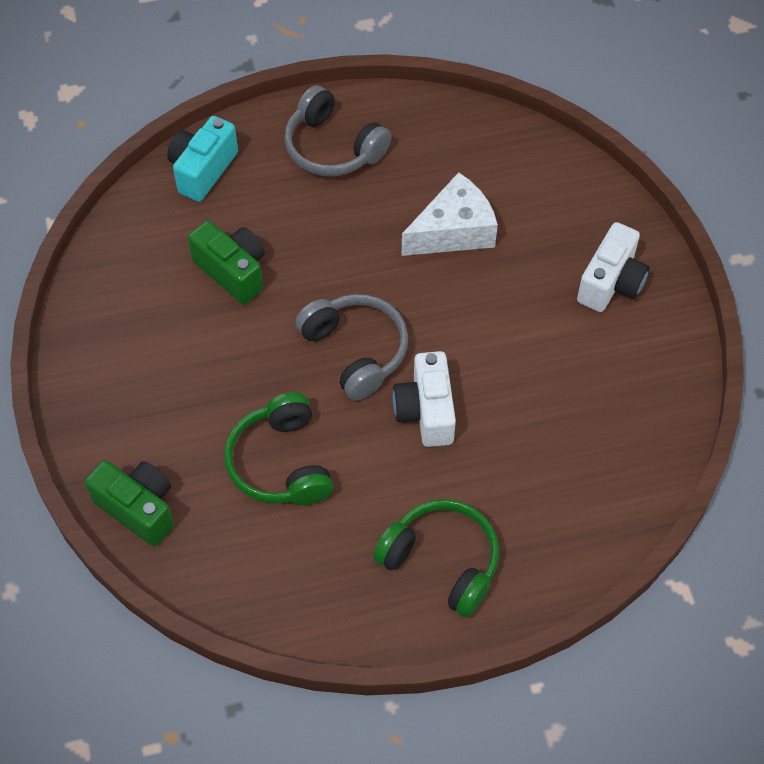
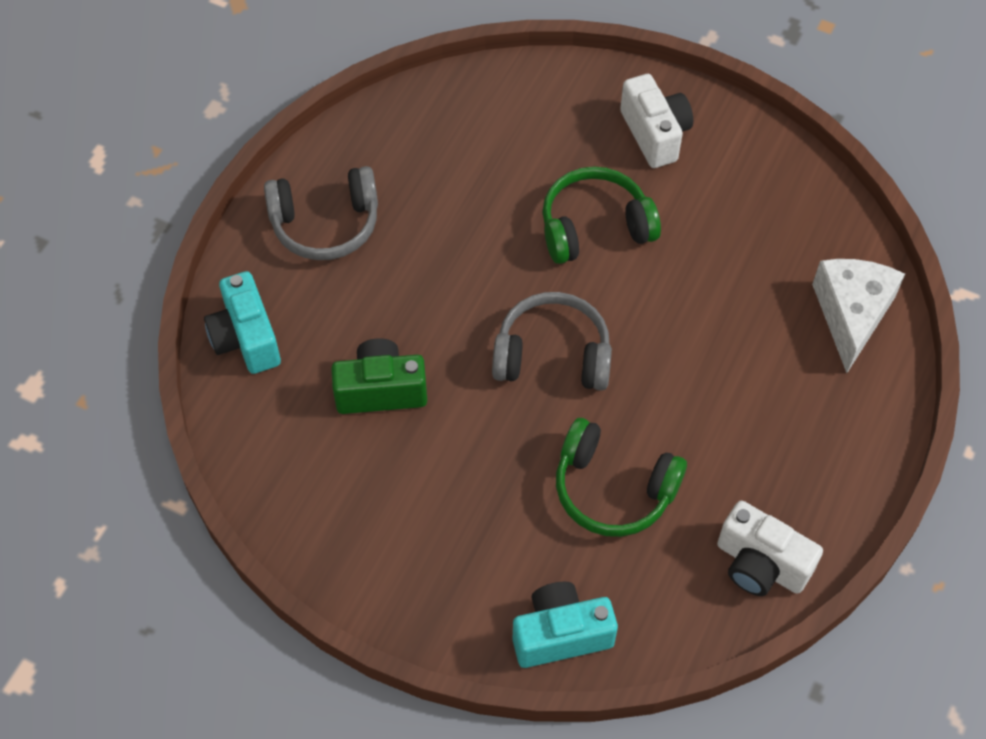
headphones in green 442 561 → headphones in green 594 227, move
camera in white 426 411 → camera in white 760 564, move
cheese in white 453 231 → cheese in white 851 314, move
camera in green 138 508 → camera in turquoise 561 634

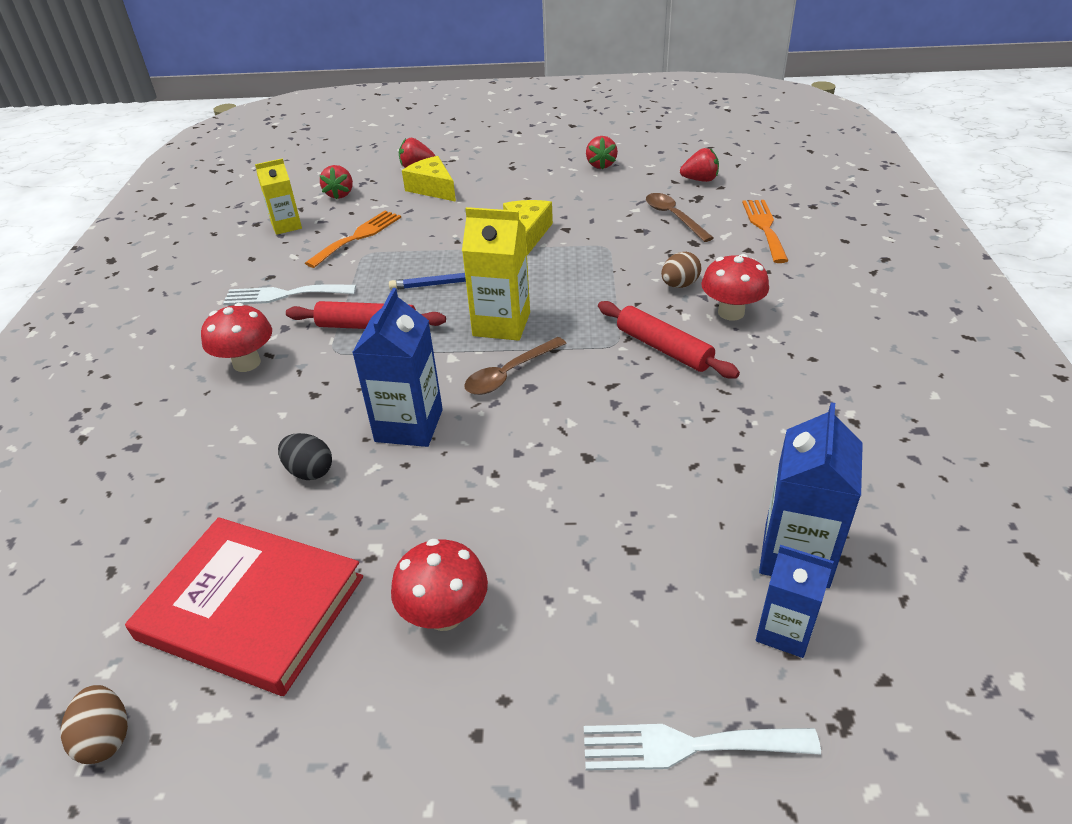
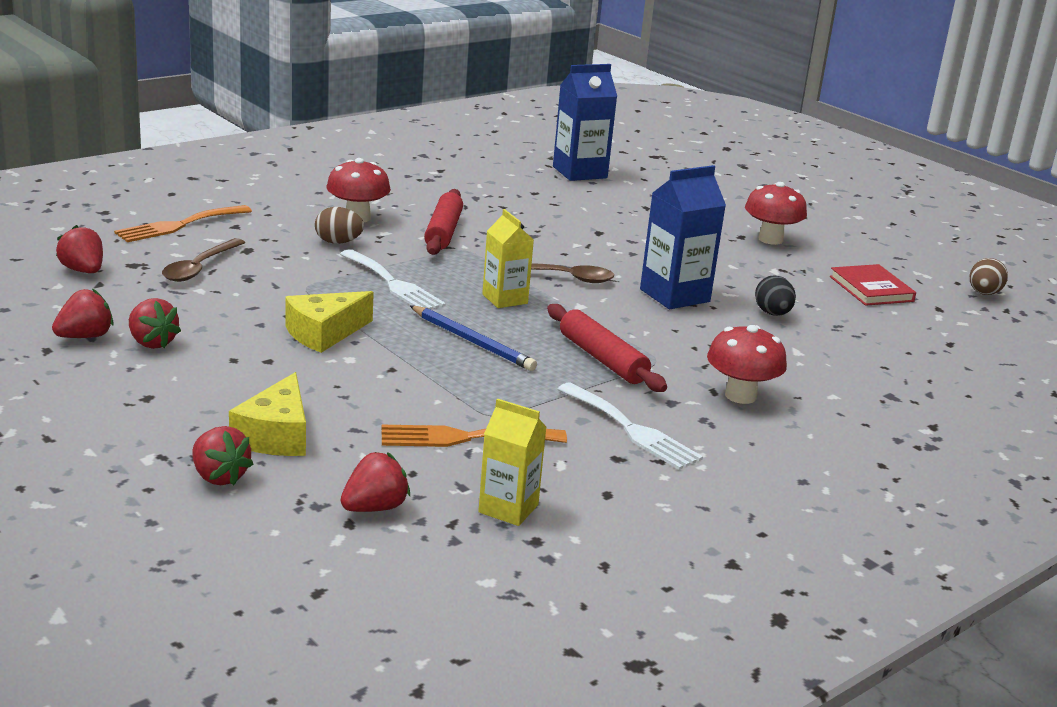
carton in blue 784 631 → -
- → strawberry in red 152 343
fork in white 687 746 → fork in white 393 284, move
book in red 252 607 → book in red 871 289, x0.55
carton in yellow 501 324 → carton in yellow 505 299, x0.65

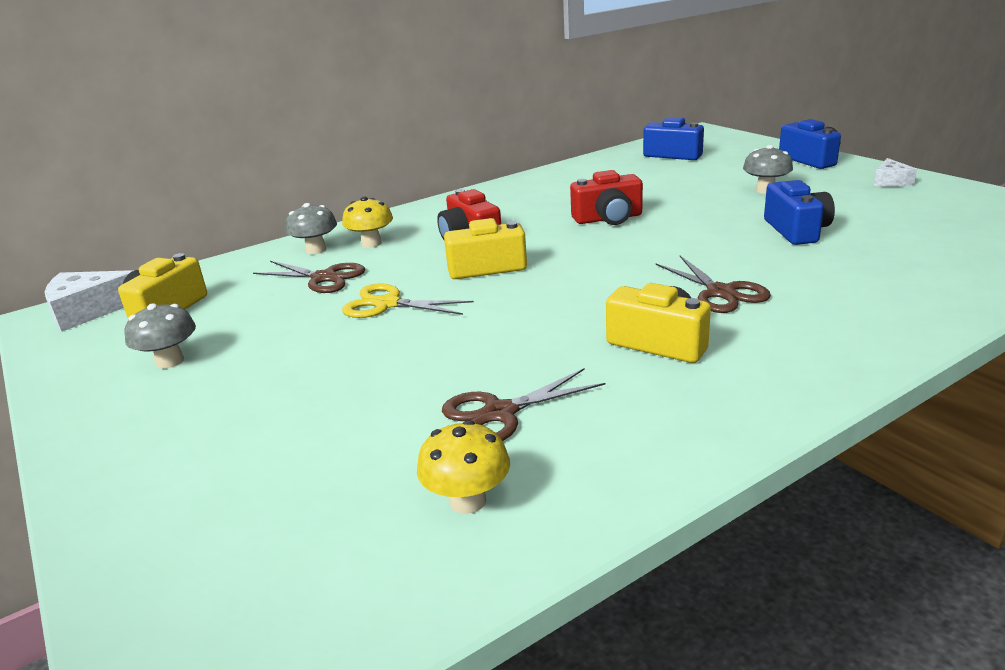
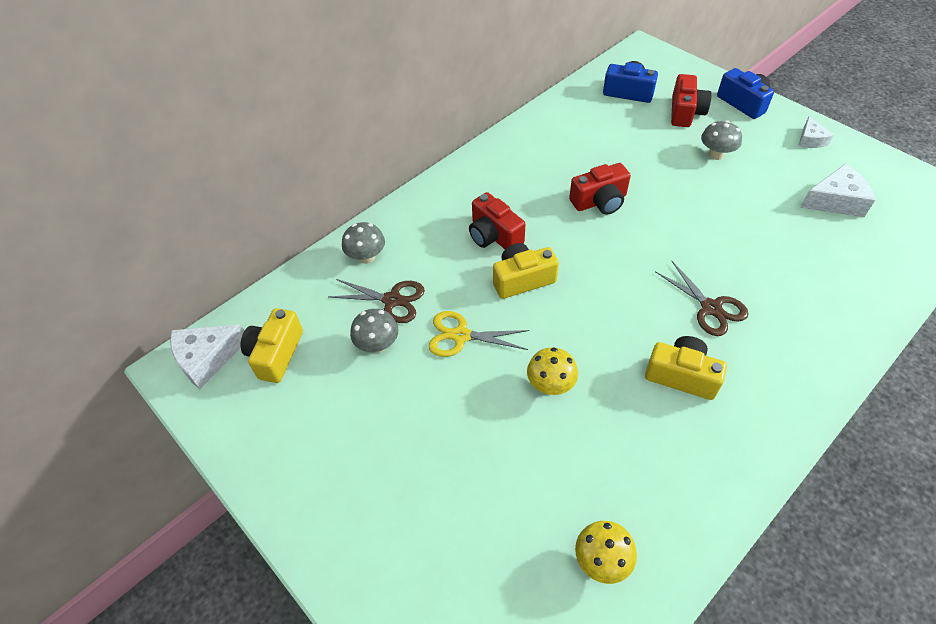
scissors in brown 499 413 → -
camera in blue 796 230 → -
- → camera in red 685 112
- → cheese in white 835 201
mushroom in grey 170 361 → mushroom in grey 377 344, move
mushroom in yellow 371 243 → mushroom in yellow 550 384, move

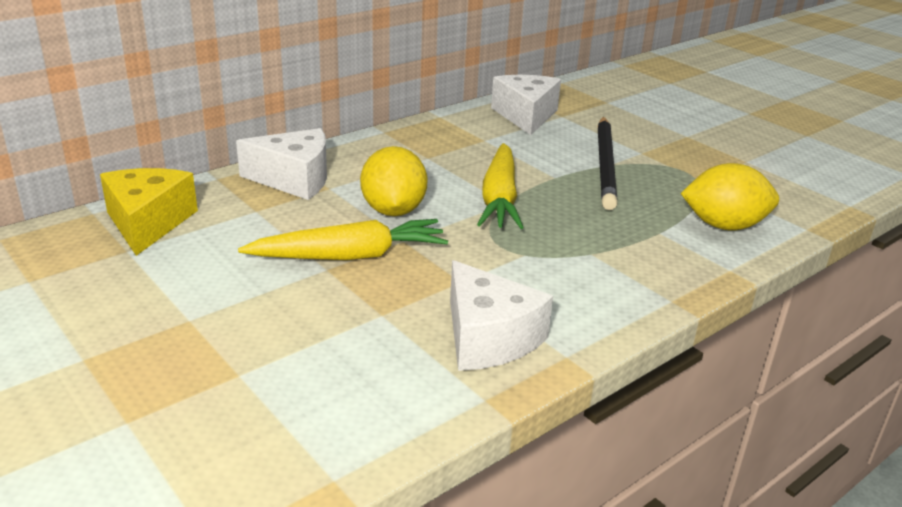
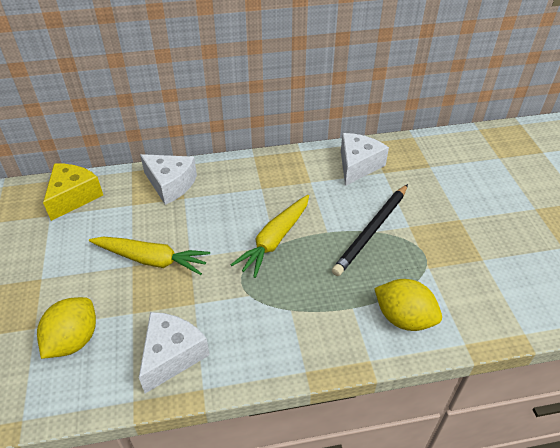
lemon in yellow 393 210 → lemon in yellow 73 340, move
cheese in white 488 338 → cheese in white 172 355, 150 degrees counterclockwise

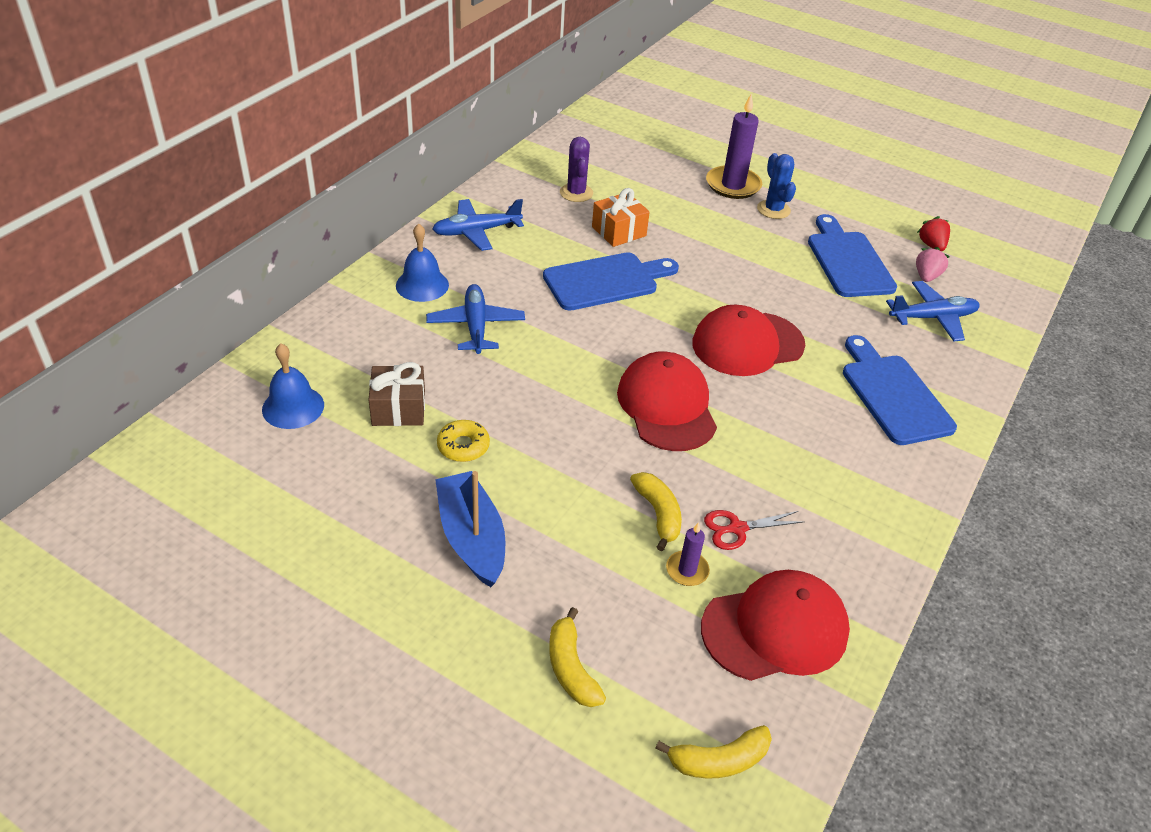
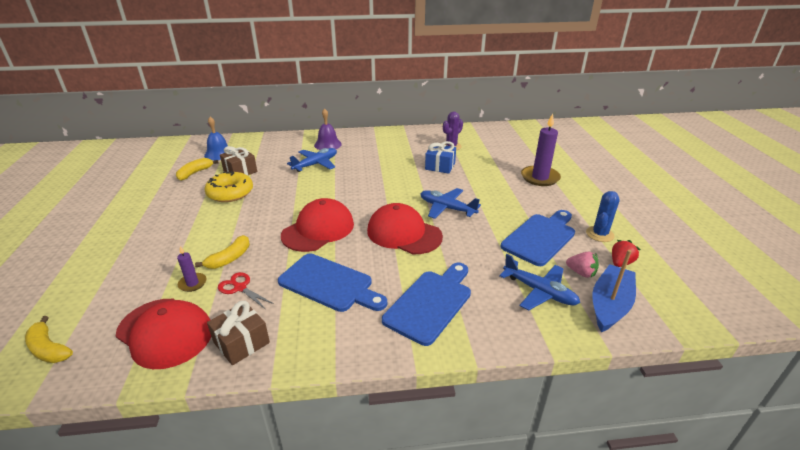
- → gift in brown 241 342
plane in blue 476 231 → plane in blue 447 208, move
boat in blue 471 538 → boat in blue 609 305, move
cutting board in blue 606 281 → cutting board in blue 329 284, move
banana in yellow 571 668 → banana in yellow 195 173, move
cactus in blue 773 209 → cactus in blue 599 234, move
bell in blue 422 285 → bell in purple 328 144
gift in orange 619 231 → gift in blue 440 166
strawberry in pink 926 276 → strawberry in pink 581 273, 45 degrees clockwise
donut in yellow 463 446 → donut in yellow 230 193, x1.67

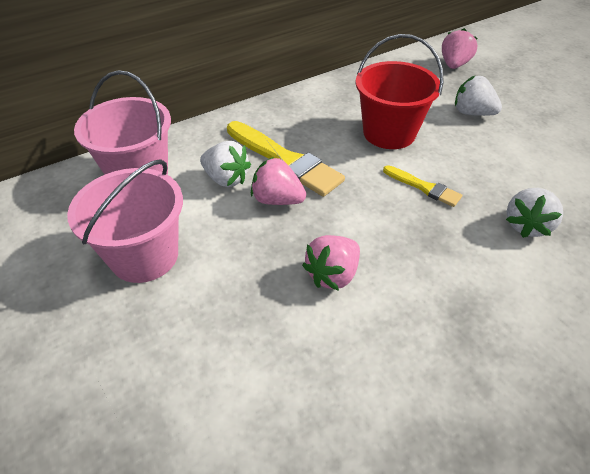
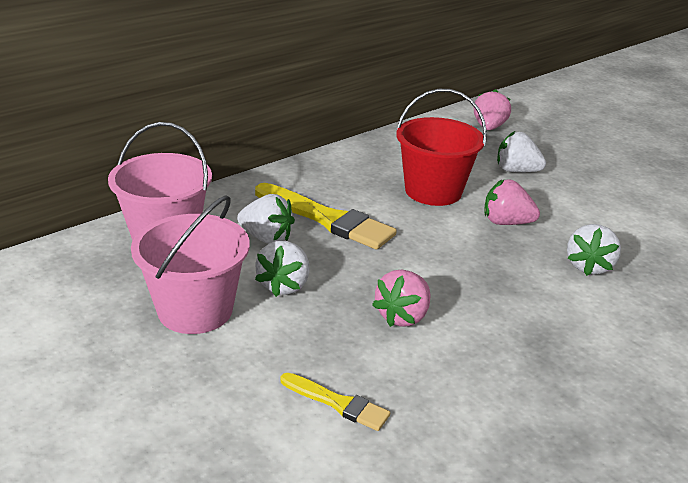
- → strawberry in white 284 285
strawberry in pink 277 200 → strawberry in pink 506 222, move
brush in yellow 424 187 → brush in yellow 338 403, move

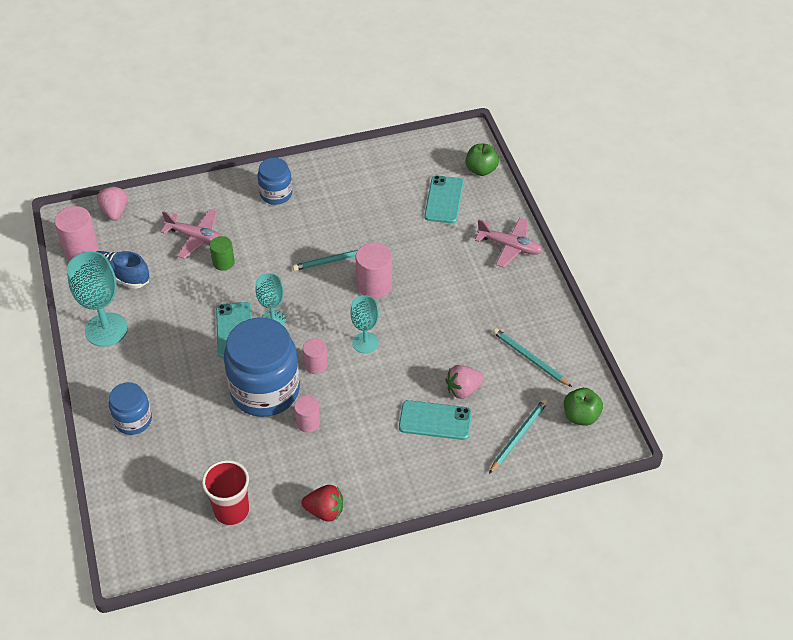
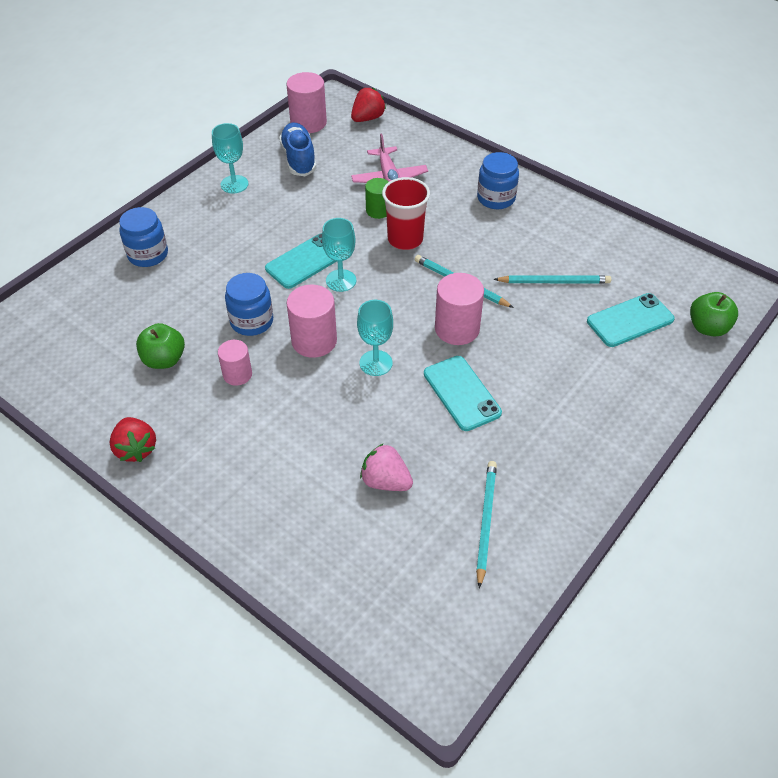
plane in pink 509 246 → -
cup in red 231 510 → cup in red 405 239, move
phone in turquoise 435 420 → phone in turquoise 461 393, move
pencil in turquoise 518 436 → pencil in turquoise 554 282, move
apple in green 580 416 → apple in green 164 360, move
strawberry in pink 115 212 → strawberry in red 367 118
goblet in turquoise 106 330 → goblet in turquoise 234 184, x0.62
jar in blue 265 390 → jar in blue 252 321, x0.53
cylinder in pink 316 365 → cylinder in pink 314 341, x1.60

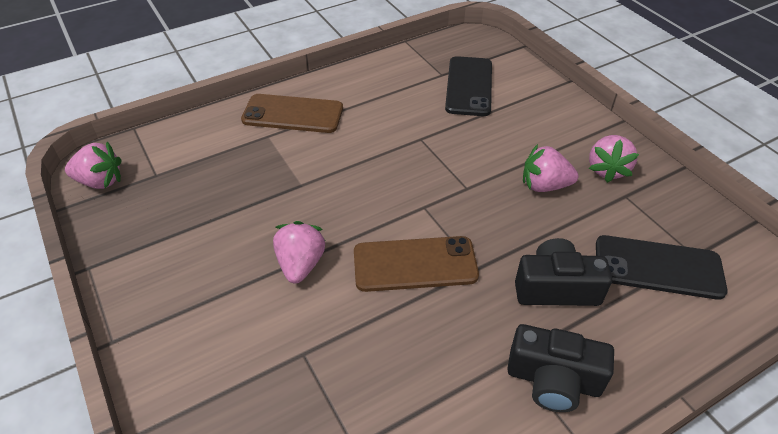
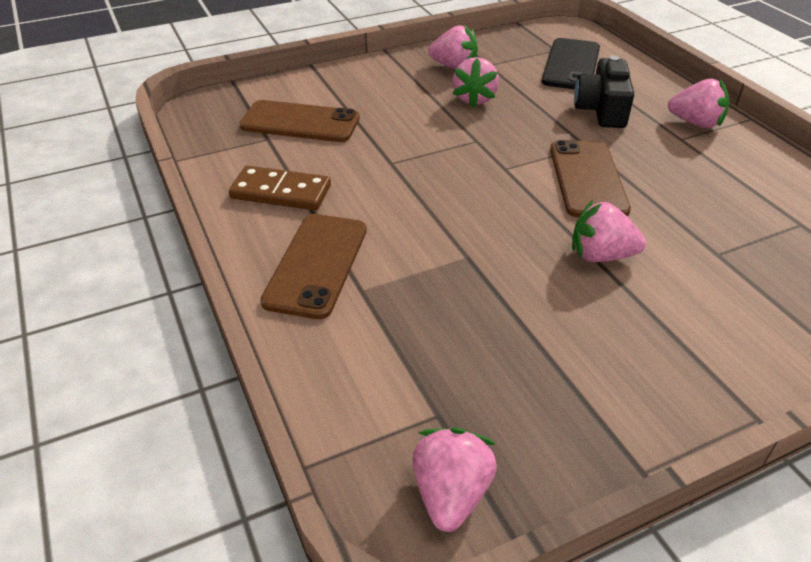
- → domino in brown 281 192
camera in black 553 380 → strawberry in pink 695 123
phone in black 469 86 → phone in brown 300 122

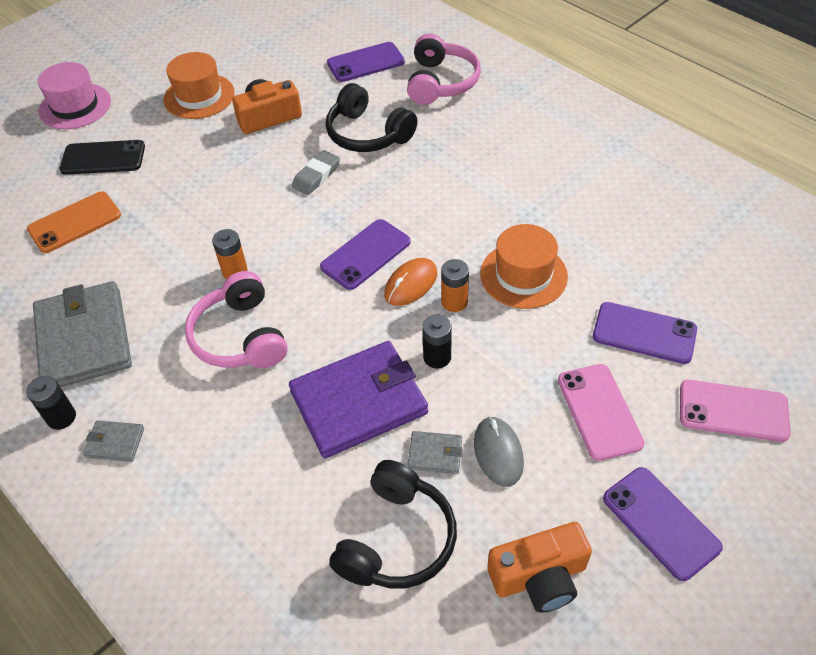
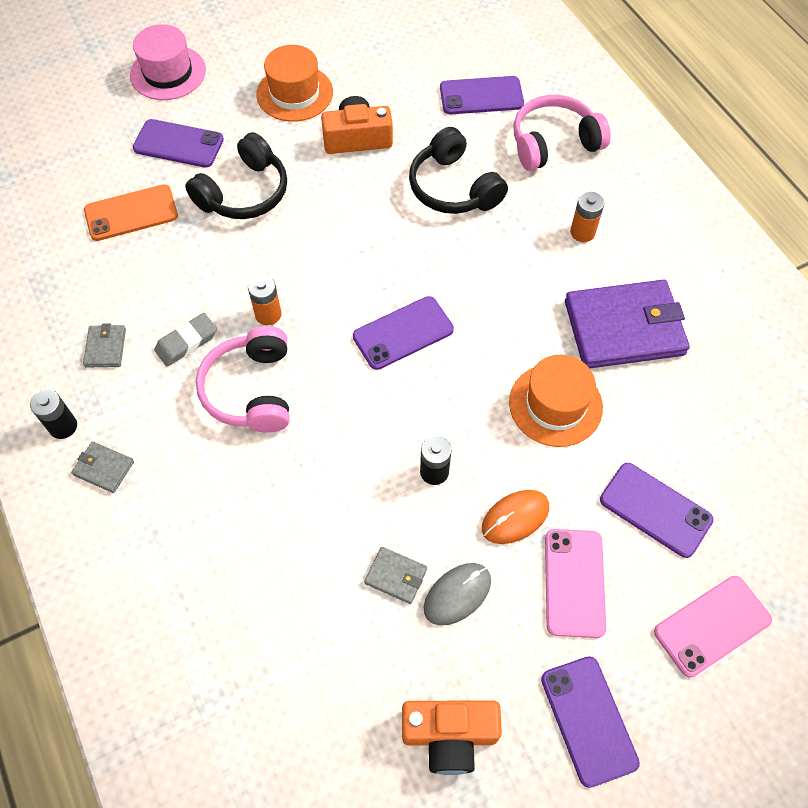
wallet in purple 359 402 → wallet in purple 624 328, move
eraser in grey 316 176 → eraser in grey 186 342, move
headphones in black 397 539 → headphones in black 244 193, move
mouse in orange 410 284 → mouse in orange 515 518, move
battery in orange 454 302 → battery in orange 582 232, move
phone in black 103 158 → phone in purple 178 144
headphones in pink 441 82 → headphones in pink 553 143, 135 degrees counterclockwise
mouse in grey 498 452 → mouse in grey 457 594, 45 degrees clockwise
phone in pink 733 411 → phone in pink 712 626, 60 degrees counterclockwise
wallet in grey 84 338 → wallet in grey 106 347, x0.43

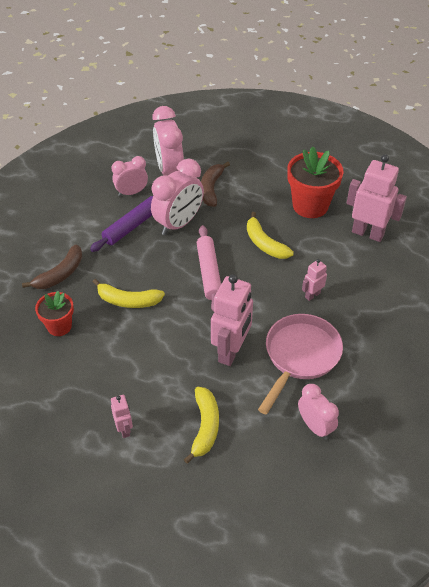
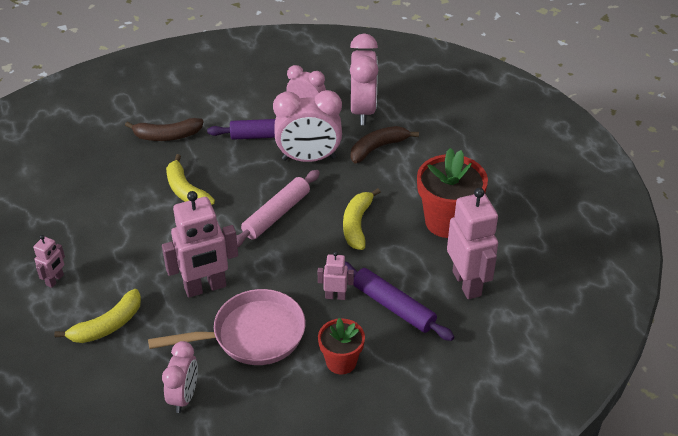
- → rolling pin in purple 394 306
flower pot in red 59 326 → flower pot in red 341 362, move
clock in pink 169 171 → clock in pink 363 111, 150 degrees clockwise

